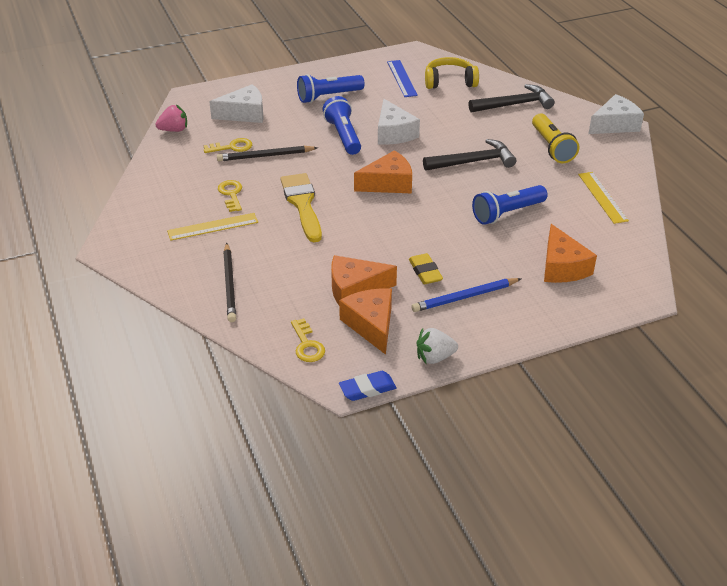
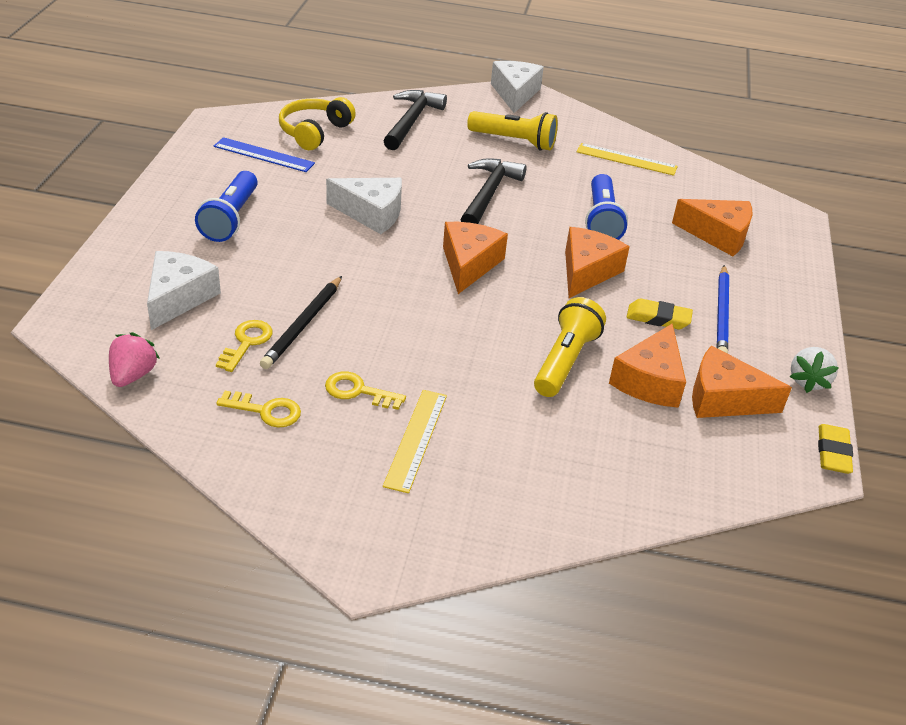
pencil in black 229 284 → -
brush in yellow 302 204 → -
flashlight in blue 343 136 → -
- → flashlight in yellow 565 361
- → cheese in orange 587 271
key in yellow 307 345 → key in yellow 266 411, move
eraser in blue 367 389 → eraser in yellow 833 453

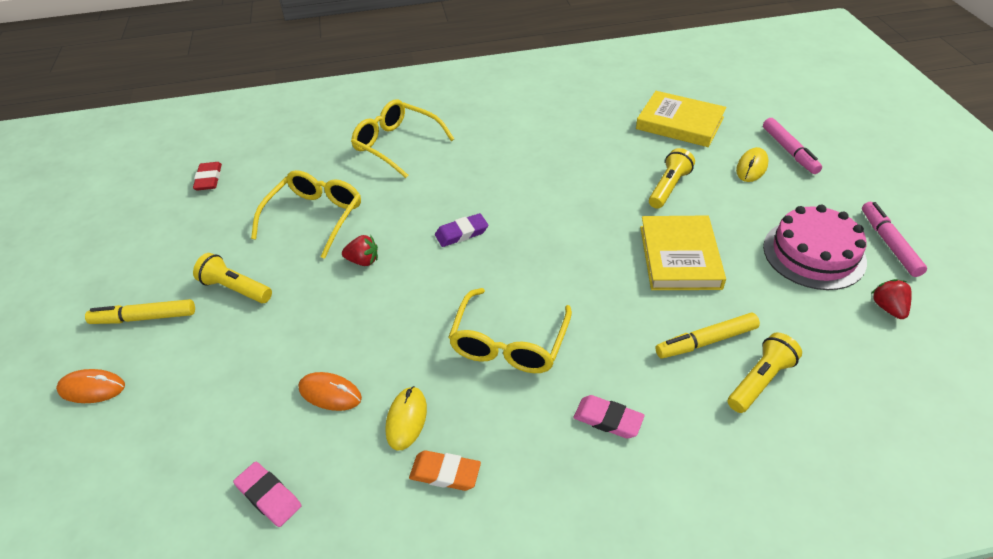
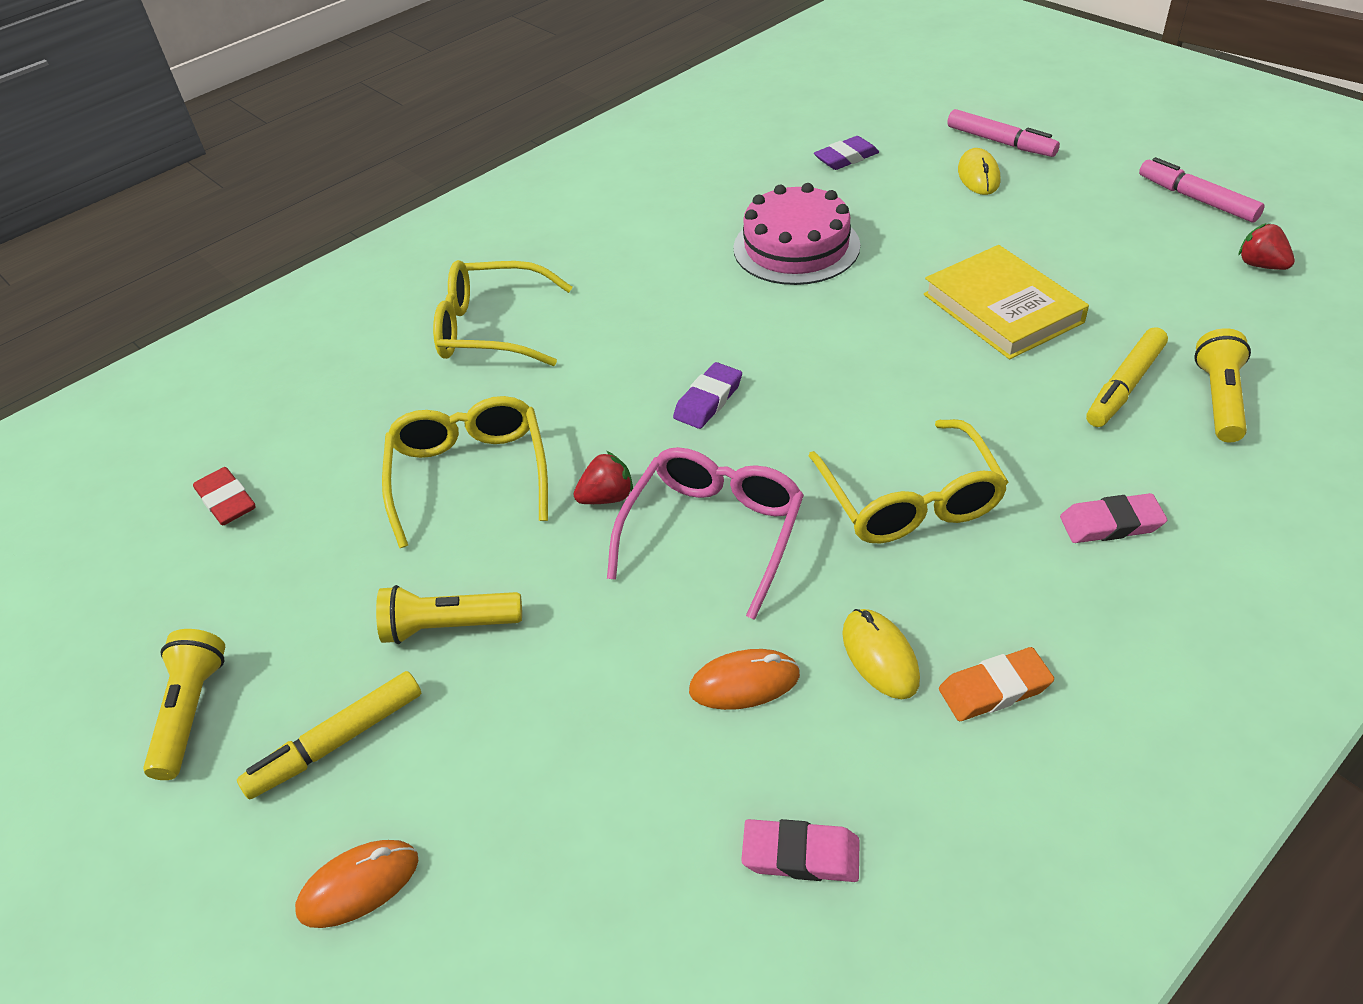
- → glasses in pink 713 533
flashlight in yellow 669 187 → flashlight in yellow 191 712, move
cake in pink 814 254 → cake in pink 796 247, move
book in yellow 680 123 → eraser in purple 846 158

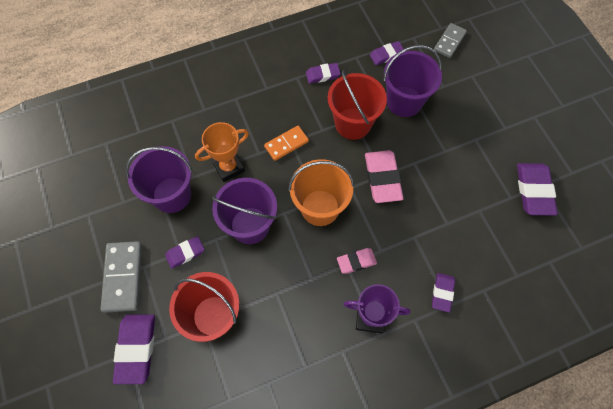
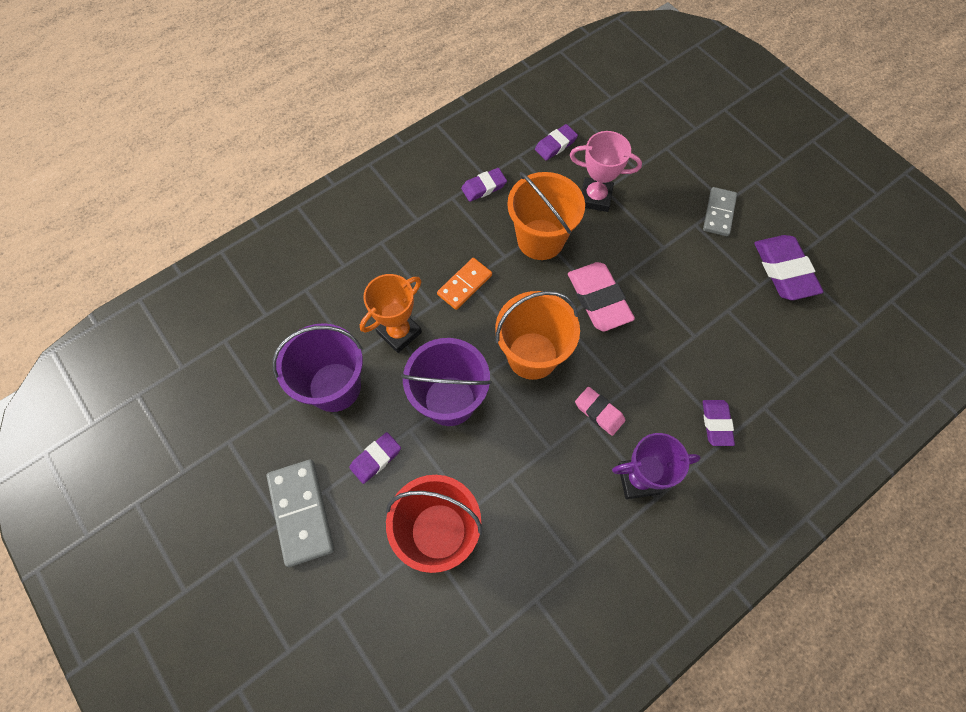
eraser in purple 136 349 → -
domino in grey 449 42 → domino in grey 719 213, move
bucket in purple 404 101 → trophy in pink 595 197
bucket in red 353 123 → bucket in orange 540 239
eraser in pink 356 261 → eraser in pink 599 412, 75 degrees clockwise

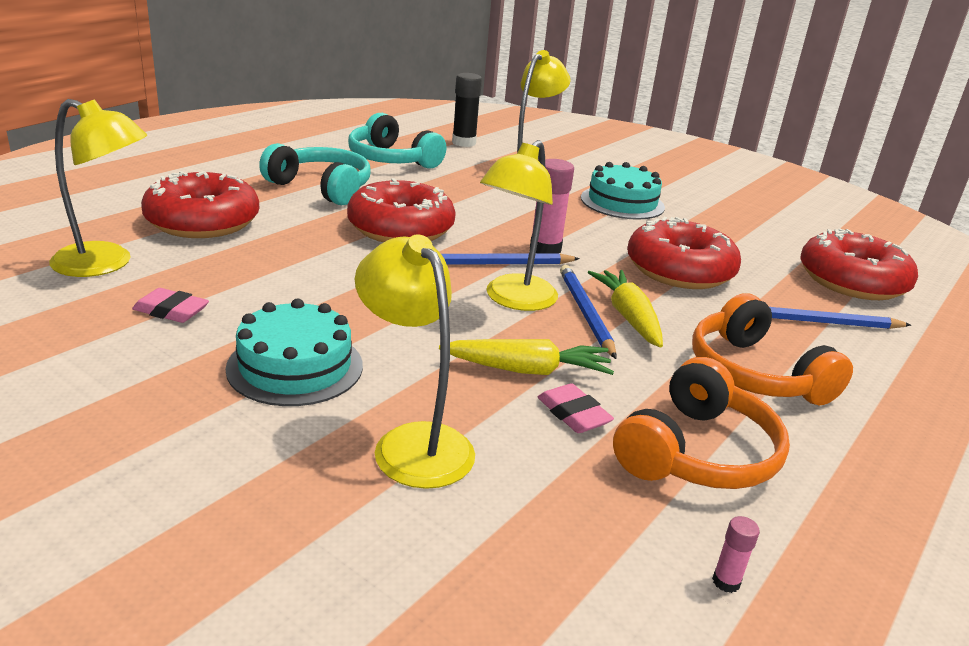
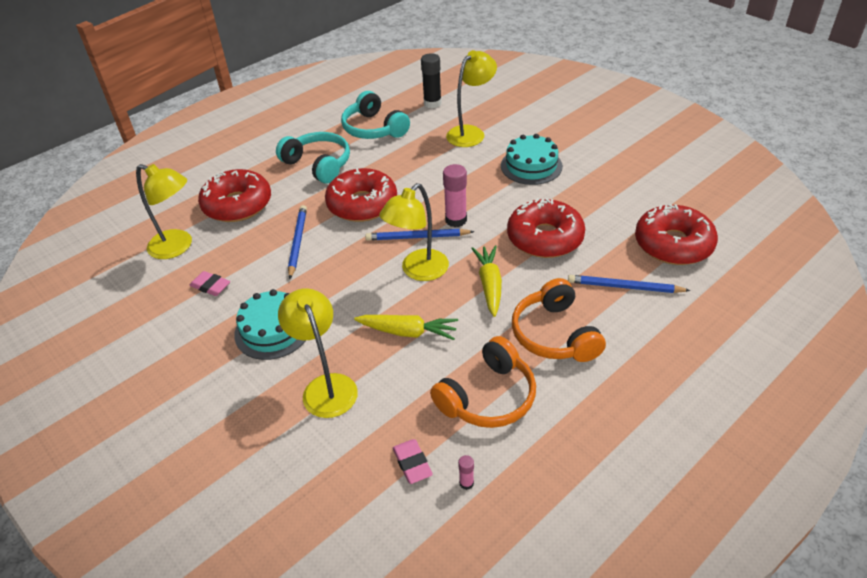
eraser in pink 573 414 → eraser in pink 412 463, move
pencil in blue 585 313 → pencil in blue 297 242, move

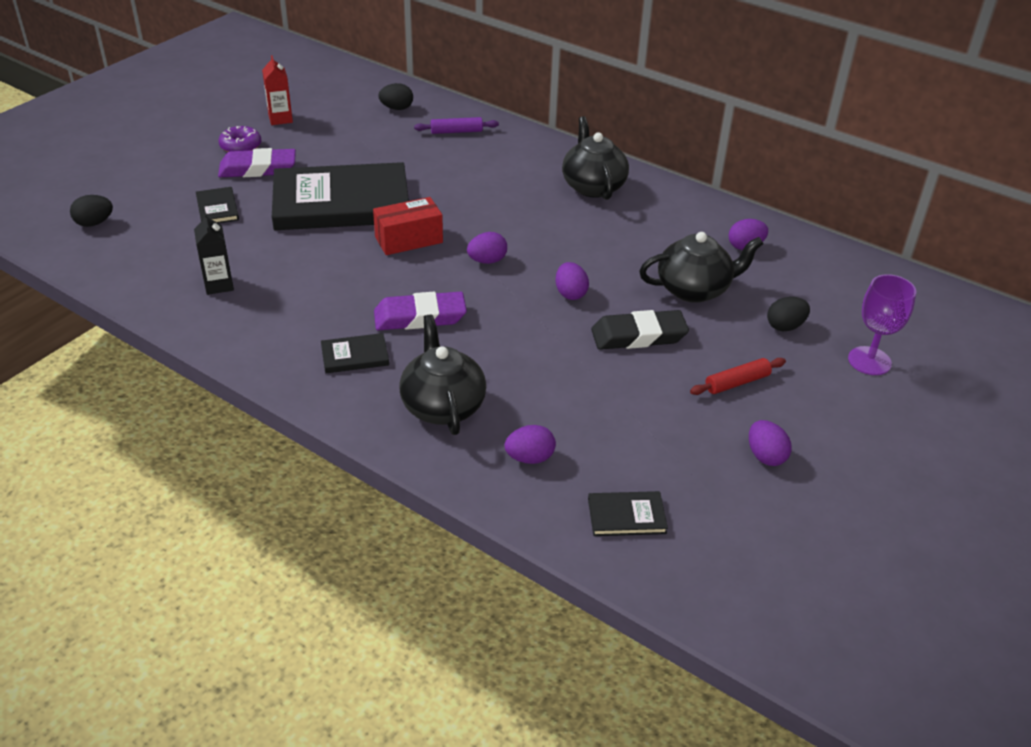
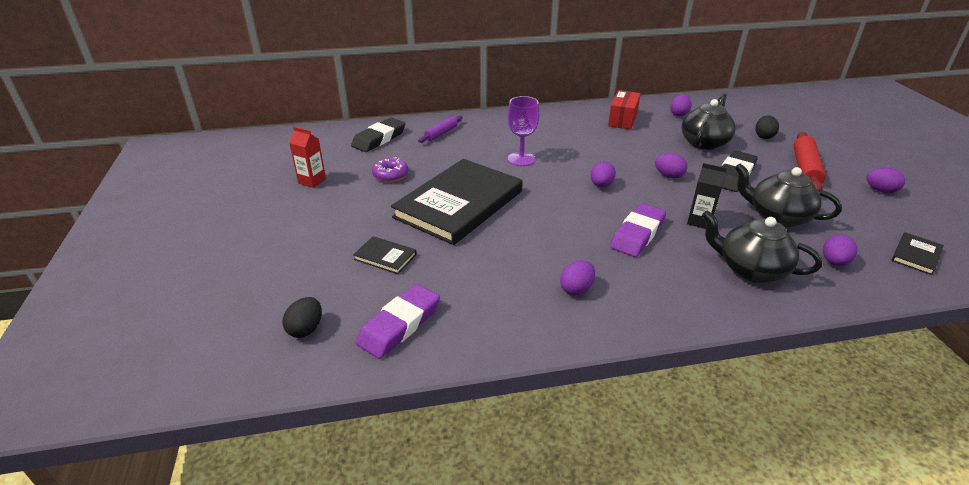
book in black 355 356 → -
- → egg in purple 576 289
carton in black 219 285 → carton in black 700 221, move
eraser in purple 258 169 → eraser in purple 399 325, move
donut in purple 241 146 → donut in purple 390 175, move
box in red 409 240 → box in red 622 119, move
teapot in black 593 186 → teapot in black 777 217, move
goblet in purple 869 361 → goblet in purple 521 159, move
egg in black 397 108 → eraser in black 379 139
rolling pin in red 737 382 → rolling pin in red 805 169, x1.64

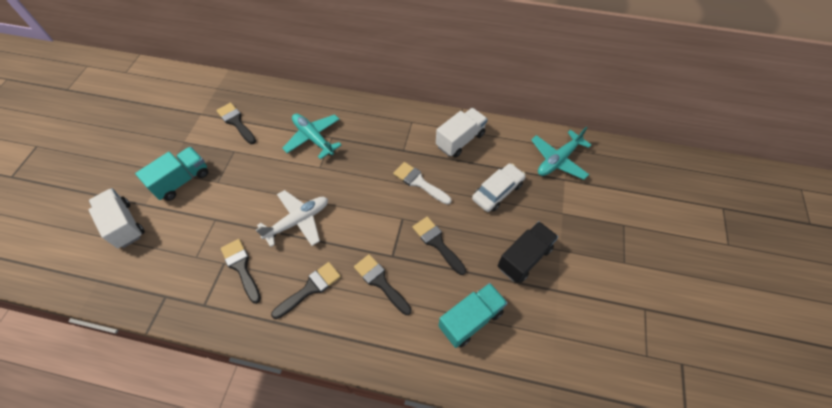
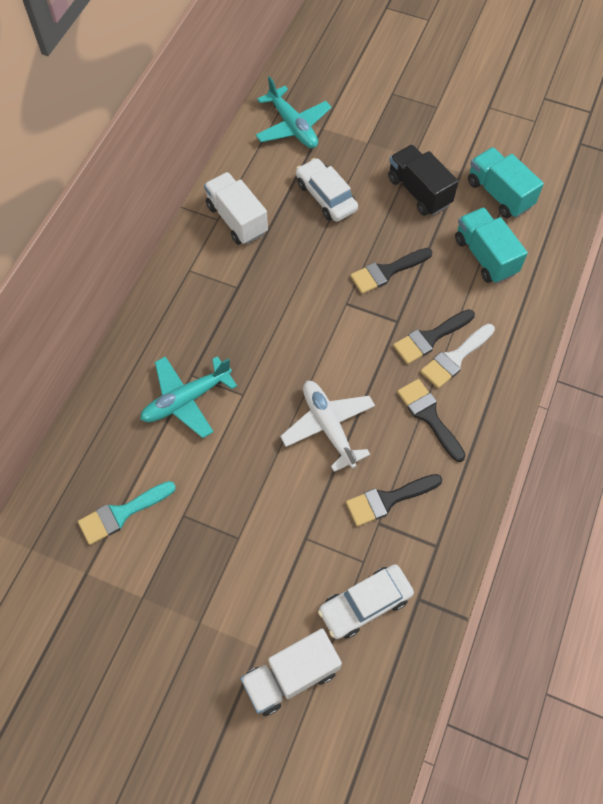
- → car in white 365 604
truck in turquoise 182 181 → truck in turquoise 499 194, move
brush in white 419 182 → brush in white 455 358, move
brush in black 236 122 → brush in turquoise 122 513

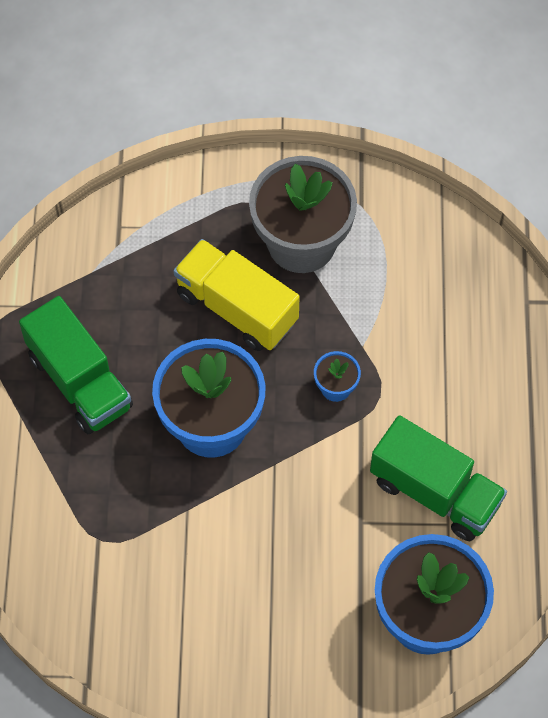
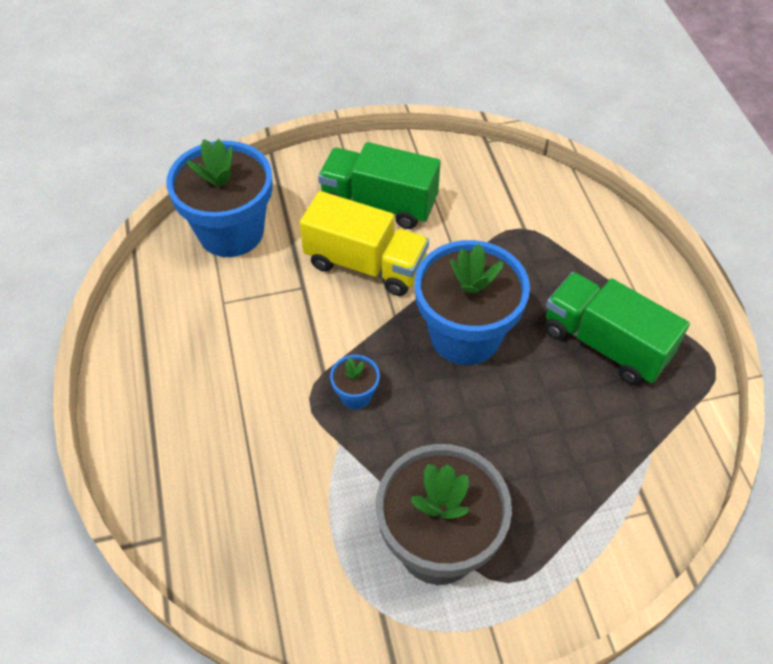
truck in yellow 237 308 → truck in yellow 365 264, move
truck in green 435 492 → truck in green 379 203, move

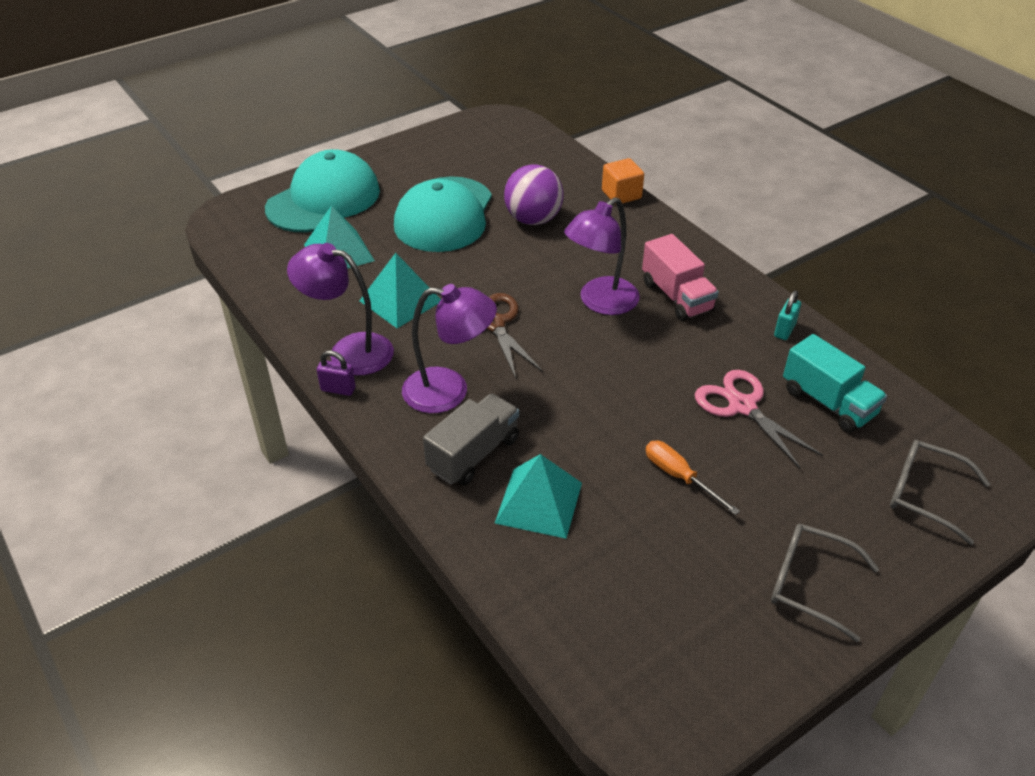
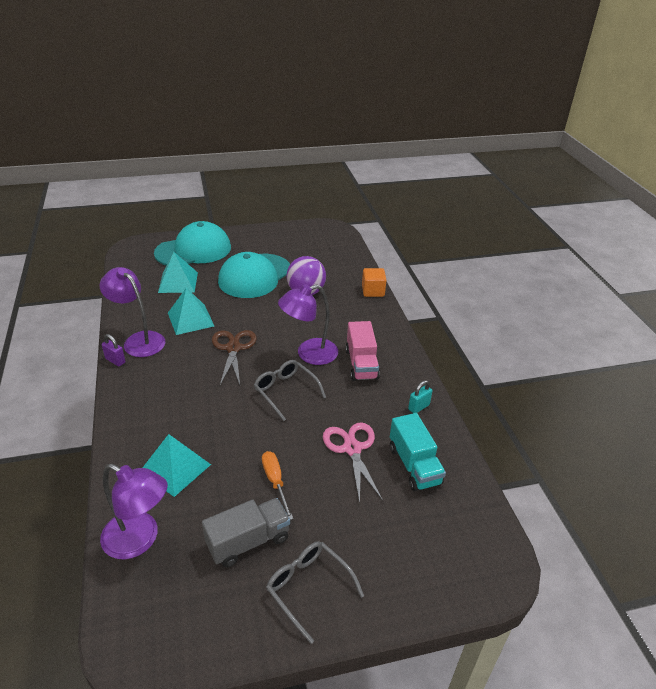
lamp in purple 449 391 → lamp in purple 139 540, move
truck in grey 473 454 → truck in grey 248 541, move
glasses in grey 924 494 → glasses in grey 285 391, move

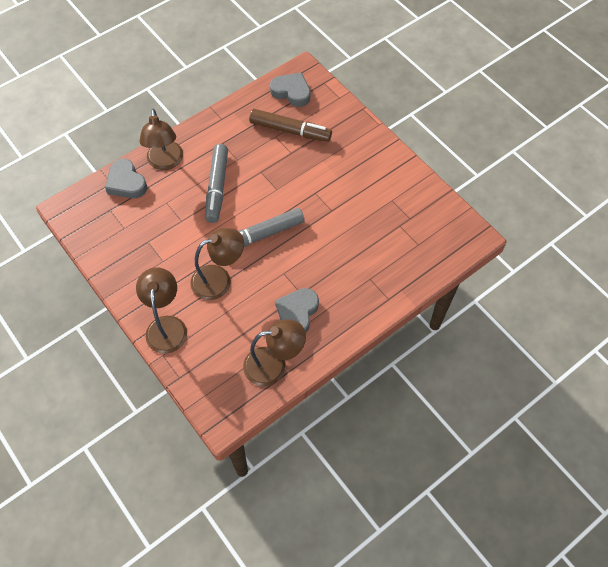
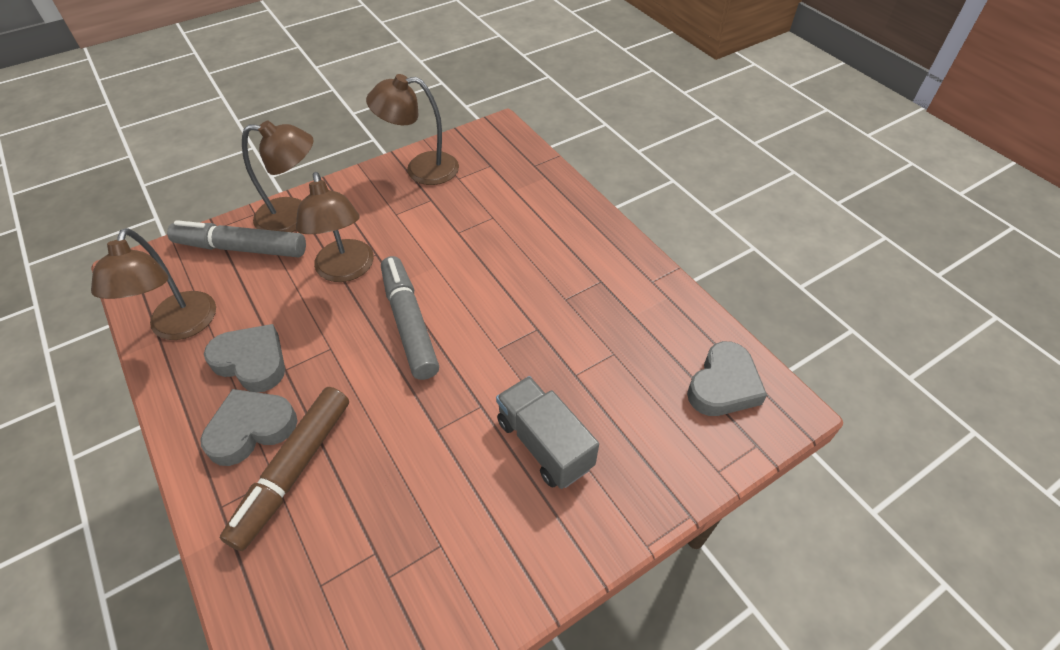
- → truck in grey 544 443
heart in grey 126 182 → heart in grey 251 429, move
lamp in brown 165 162 → lamp in brown 421 169, move
marker in grey 217 187 → marker in grey 242 248, move
marker in brown 290 130 → marker in brown 294 470, move

